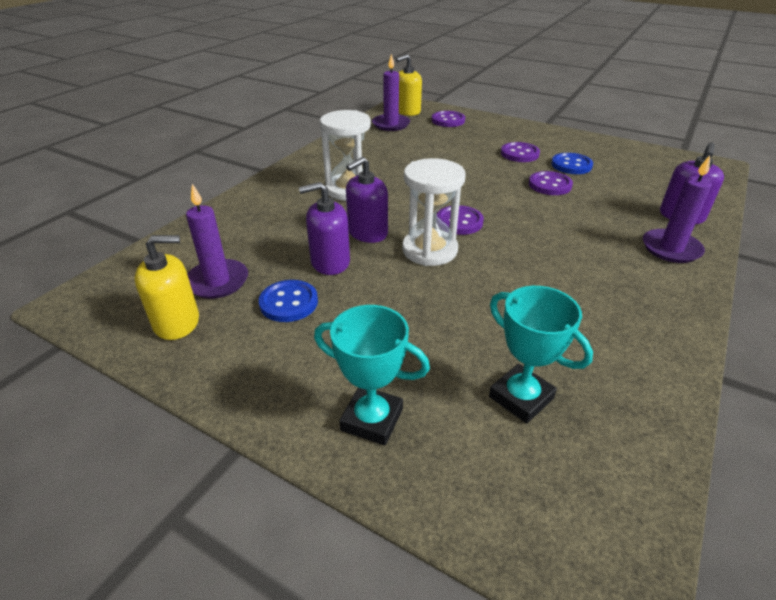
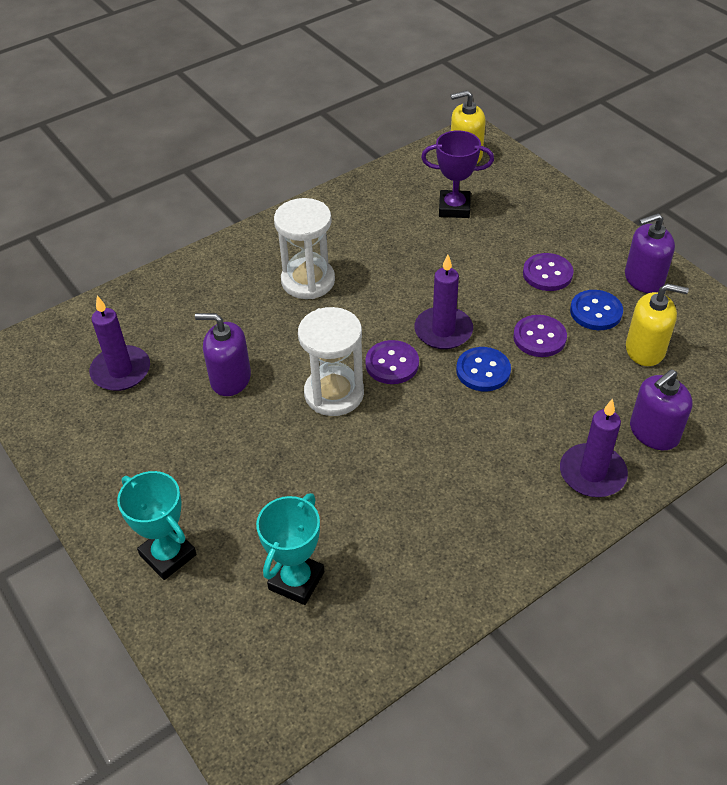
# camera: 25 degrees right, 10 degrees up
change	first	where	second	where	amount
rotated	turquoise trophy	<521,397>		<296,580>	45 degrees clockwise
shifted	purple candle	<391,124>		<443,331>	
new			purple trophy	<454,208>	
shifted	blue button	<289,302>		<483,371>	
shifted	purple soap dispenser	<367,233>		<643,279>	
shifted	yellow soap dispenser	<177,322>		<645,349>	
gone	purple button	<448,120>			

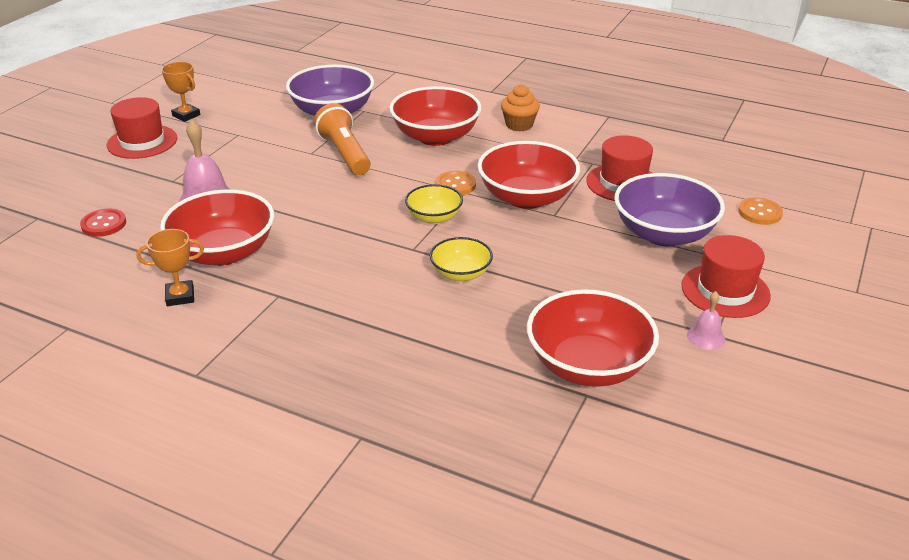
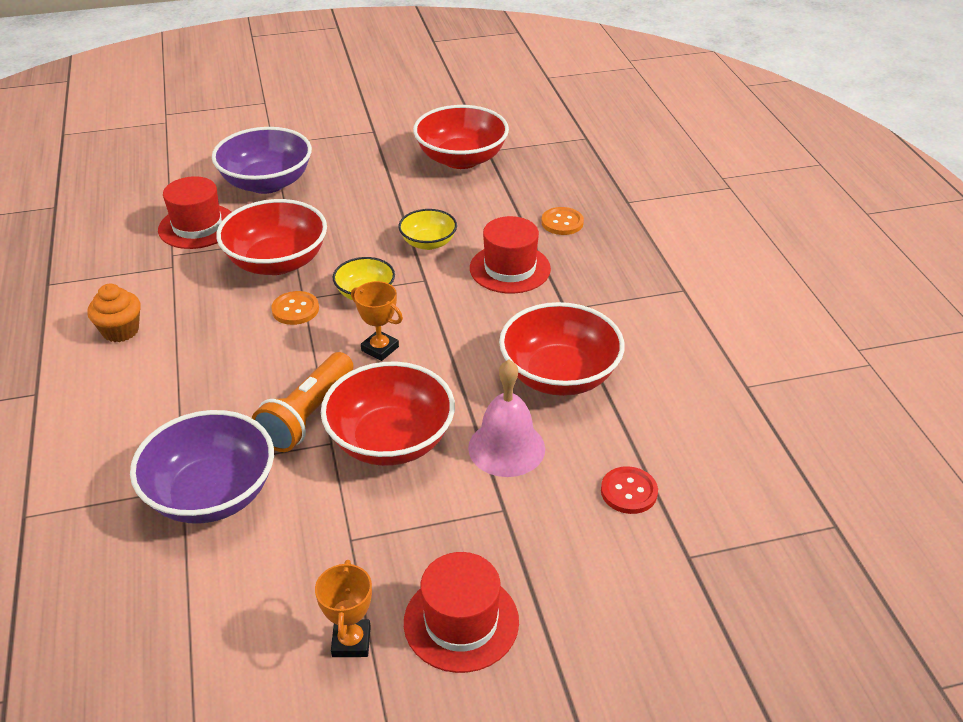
# camera: 130 degrees left, 5 degrees up
change	first	where	second	where	amount
shifted	red bowl	<435,137>		<390,440>	
shifted	orange trophy	<180,296>		<380,348>	
shifted	red hat	<725,290>		<510,268>	
shifted	orange button	<759,213>		<562,222>	
gone	pink bell	<706,337>			

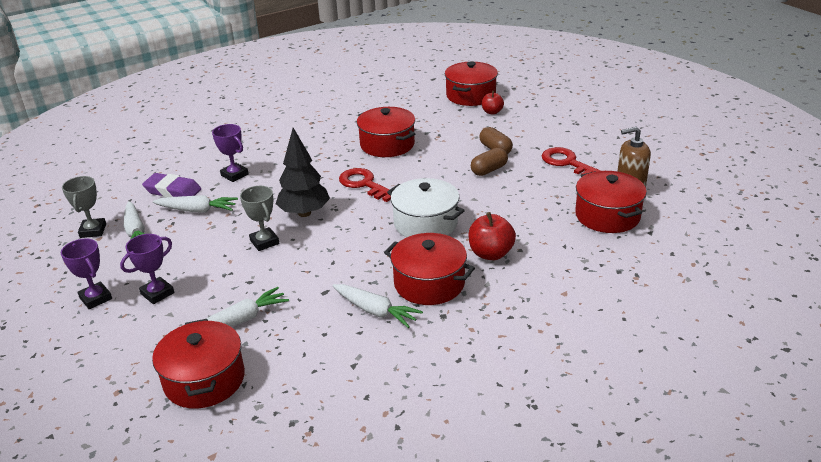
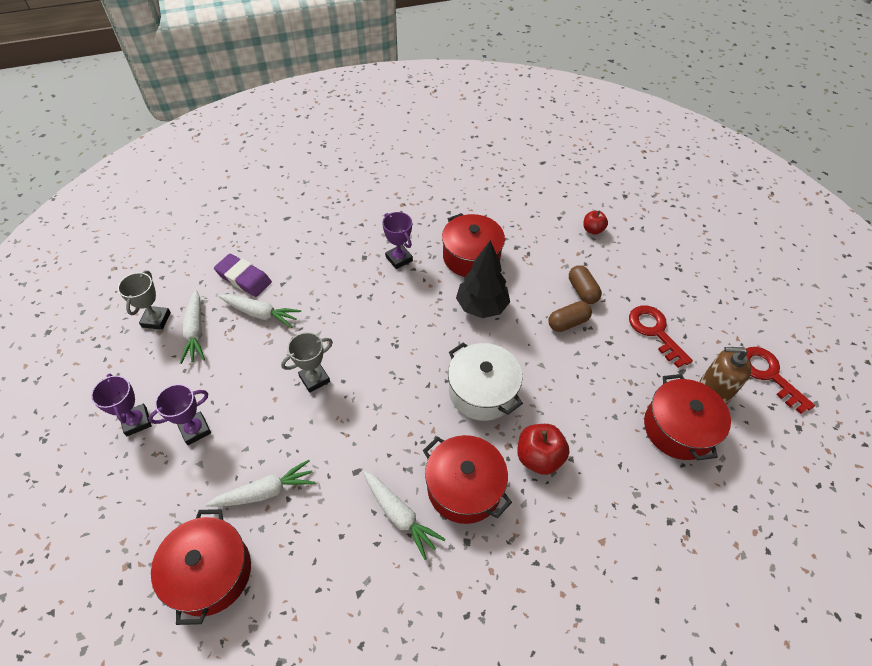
# camera: 10 degrees right, 20 degrees up
change	first	where	second	where	amount
rotated	grey trophy	<264,242>		<314,379>	75 degrees clockwise
shifted	purple trophy	<234,175>		<399,259>	
shifted	black tree	<304,213>		<481,307>	
shifted	red key	<364,184>		<768,375>	
gone	red pot	<471,95>			

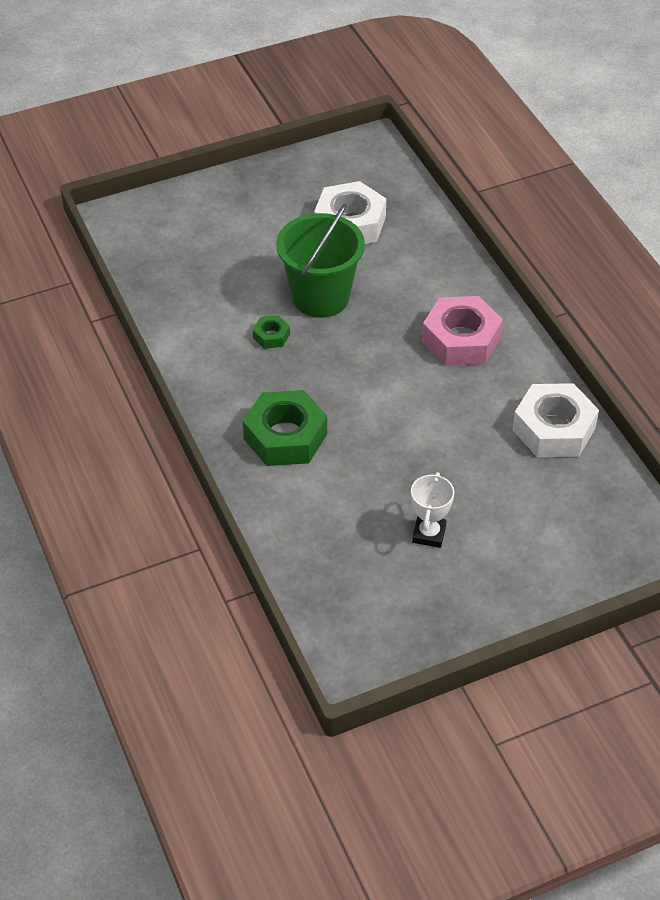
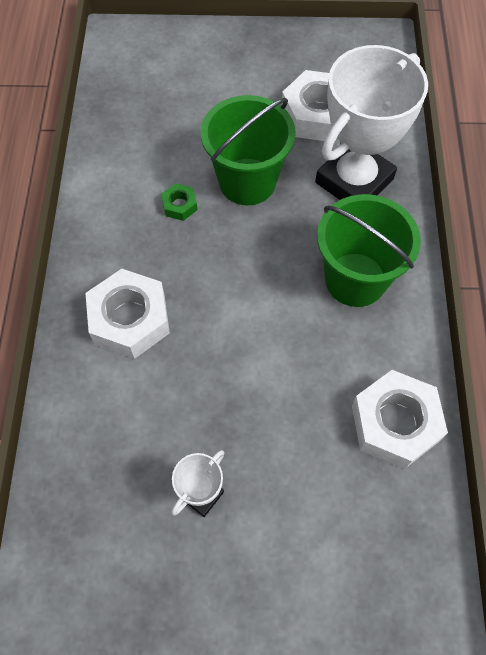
# camera: 25 degrees right, 15 degrees up
change	first	where	second	where	amount
repainted	green nut	<285,436>	white nut	<130,319>	
new			white trophy	<354,181>	
swapped	pink nut	<461,339>	green bucket	<355,279>	

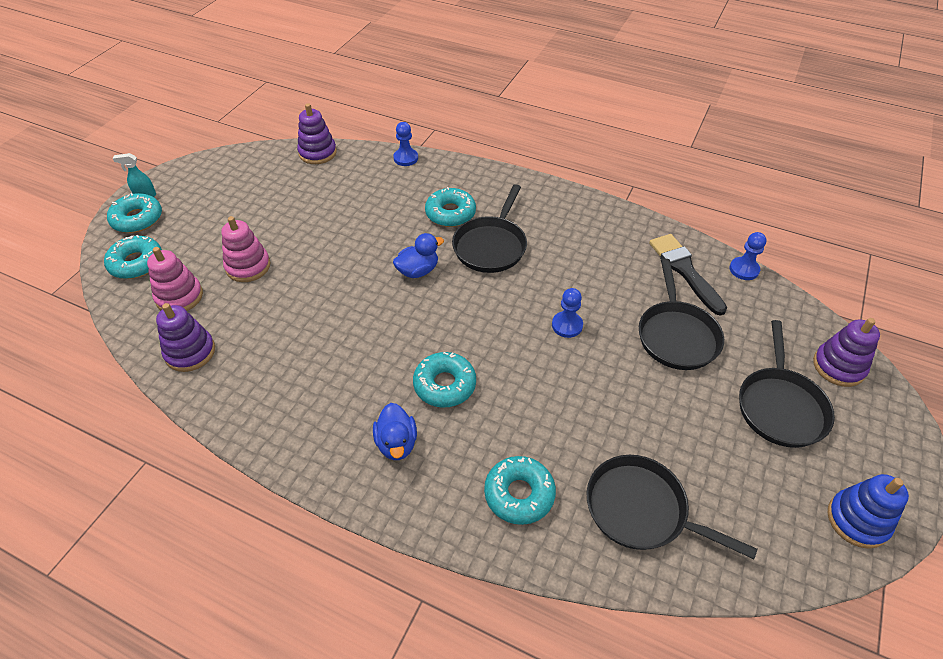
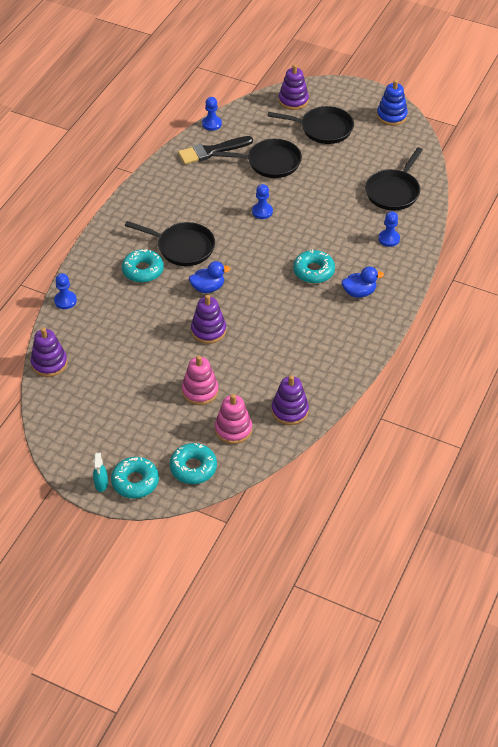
# camera: 90 degrees left, 0 degrees up
change	first	where	second	where	amount
rotated	blue duck	<418,271>		<208,288>	105 degrees clockwise
new			purple stacking toy	<208,330>	
swapped	turquoise donut	<519,494>	blue pawn	<389,239>	

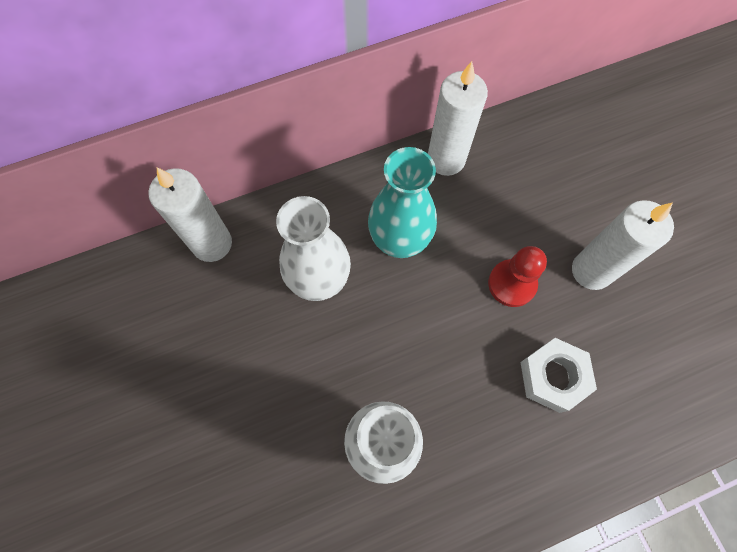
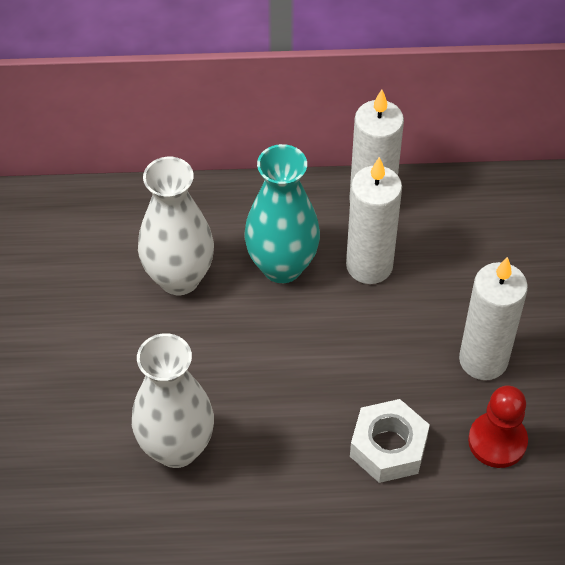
# camera: 20 degrees right, 15 degrees down
change	first	where	second	where	amount
shifted	white candle	<212,243>		<369,265>	
shifted	red pawn	<512,284>		<497,441>	

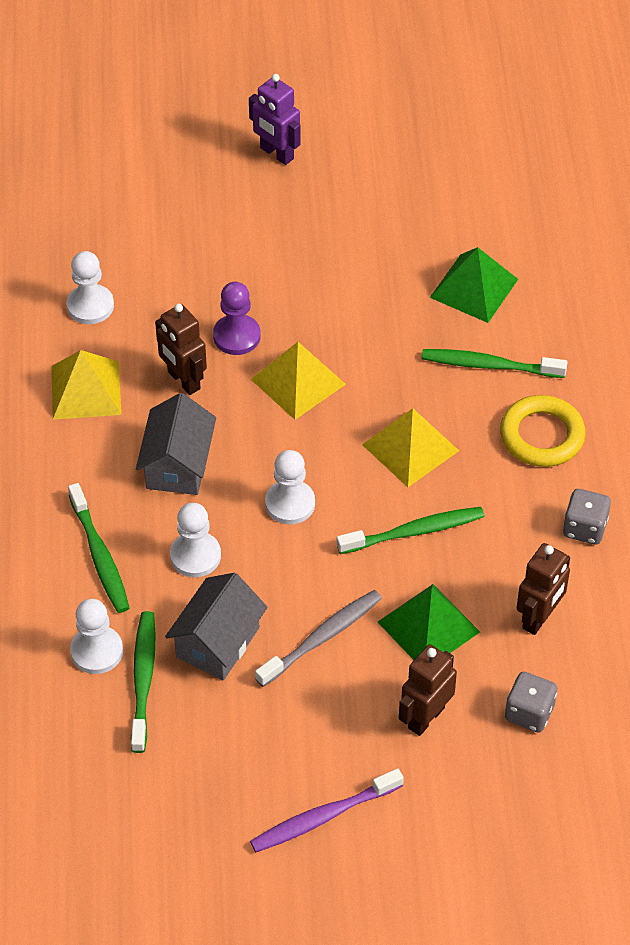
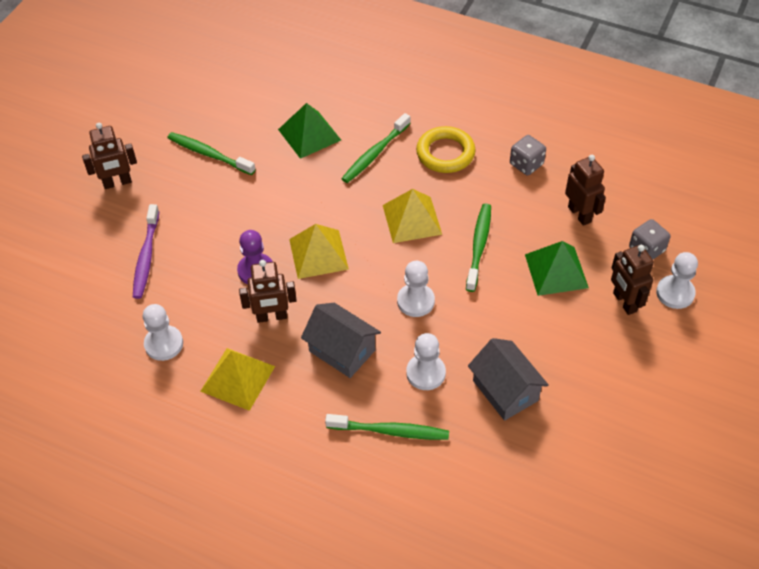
# camera: 60 degrees left, 0 degrees up
change	first	where	second	where	amount
repainted	purple robot	<276,154>	brown robot	<117,183>	
shifted	purple toothbrush	<323,817>		<146,257>	
shifted	green toothbrush	<143,680>		<209,154>	
shifted	white pawn	<97,651>		<675,293>	
gone	grey toothbrush	<322,638>			

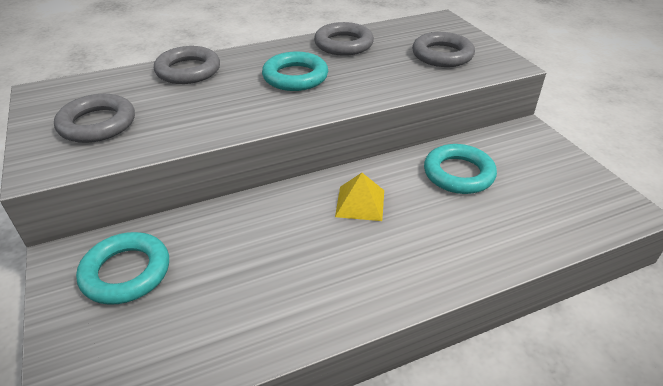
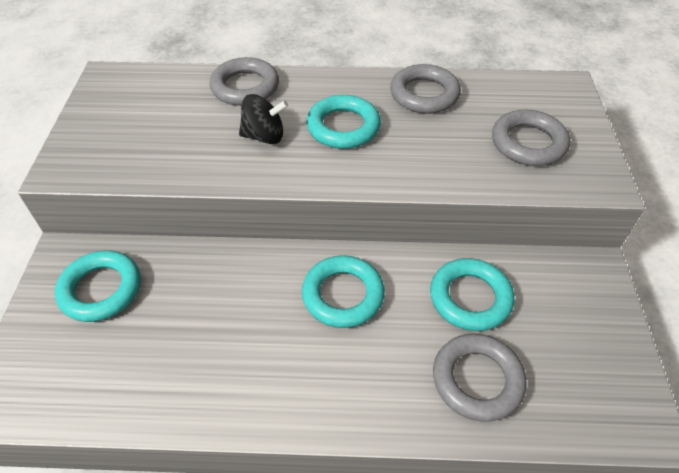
# camera: 25 degrees right, 10 degrees up
change	first	where	second	where	amount
new			black spinning top	<264,136>	
swapped	yellow pyramid	<360,203>	turquoise ring	<343,295>	
shifted	grey ring	<97,124>		<477,380>	

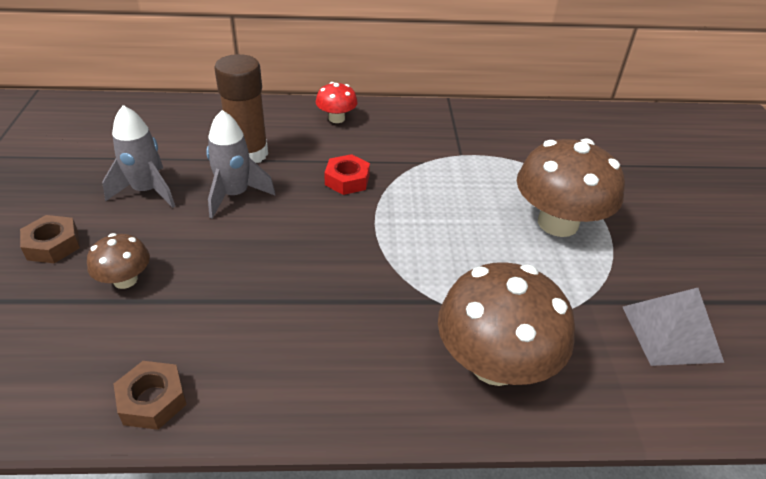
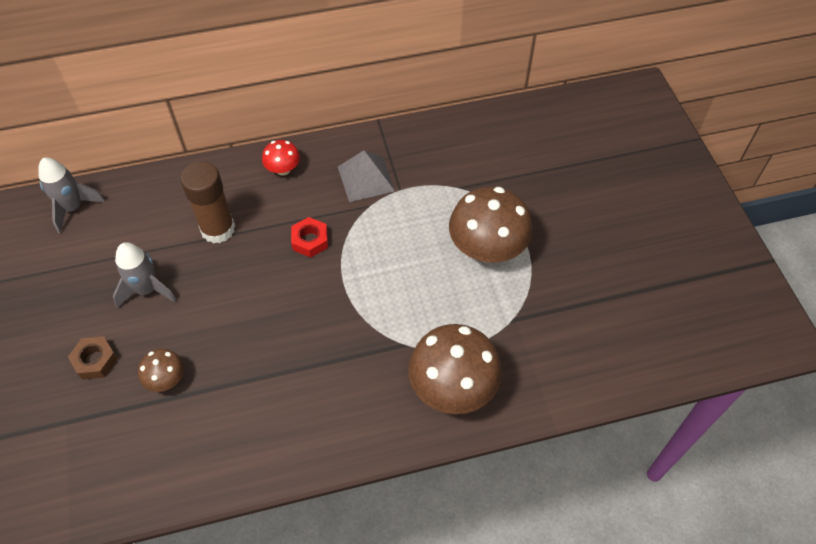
# camera: 10 degrees left, 15 degrees up
change	first	where	second	where	amount
shifted	grey rocket	<235,195>		<73,208>	
shifted	grey pyramid	<671,333>		<365,178>	
gone	brown nut	<152,400>			

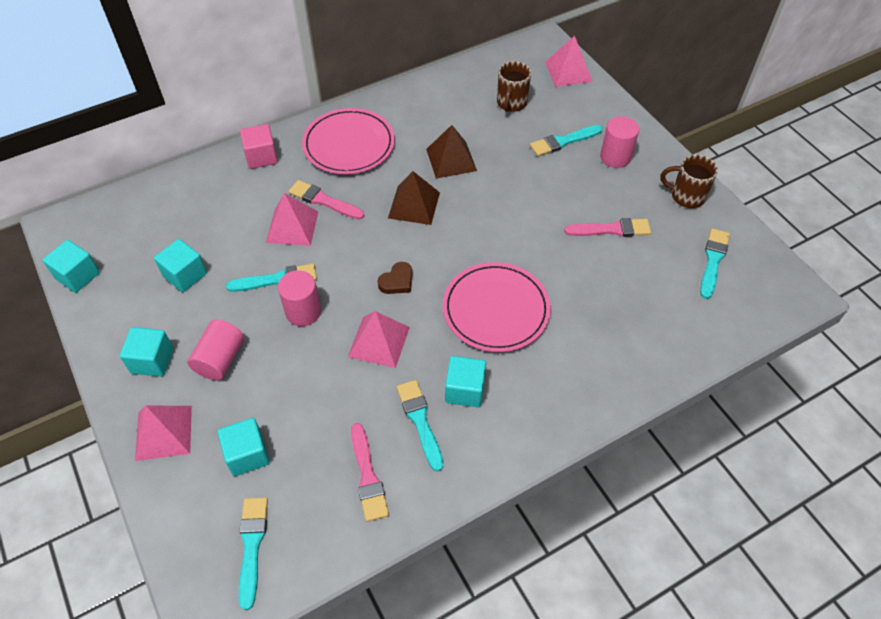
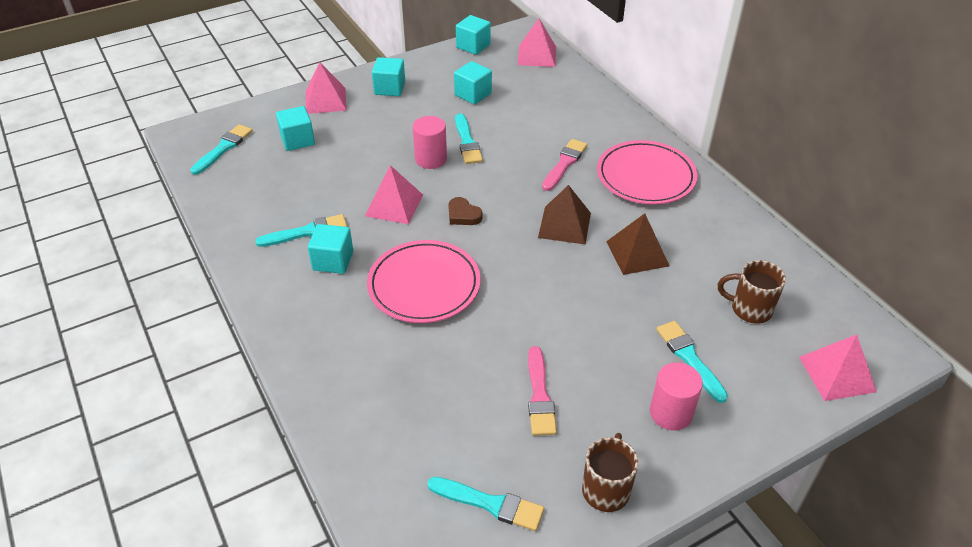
# camera: 90 degrees right, 10 degrees down
change	first	where	second	where	amount
rotated	turquoise brush	<252,545>		<223,148>	60 degrees counterclockwise
shifted	pink pyramid	<292,226>		<537,55>	
gone	pink cylinder	<220,359>			
gone	pink cube	<261,157>			
gone	pink brush	<368,476>			

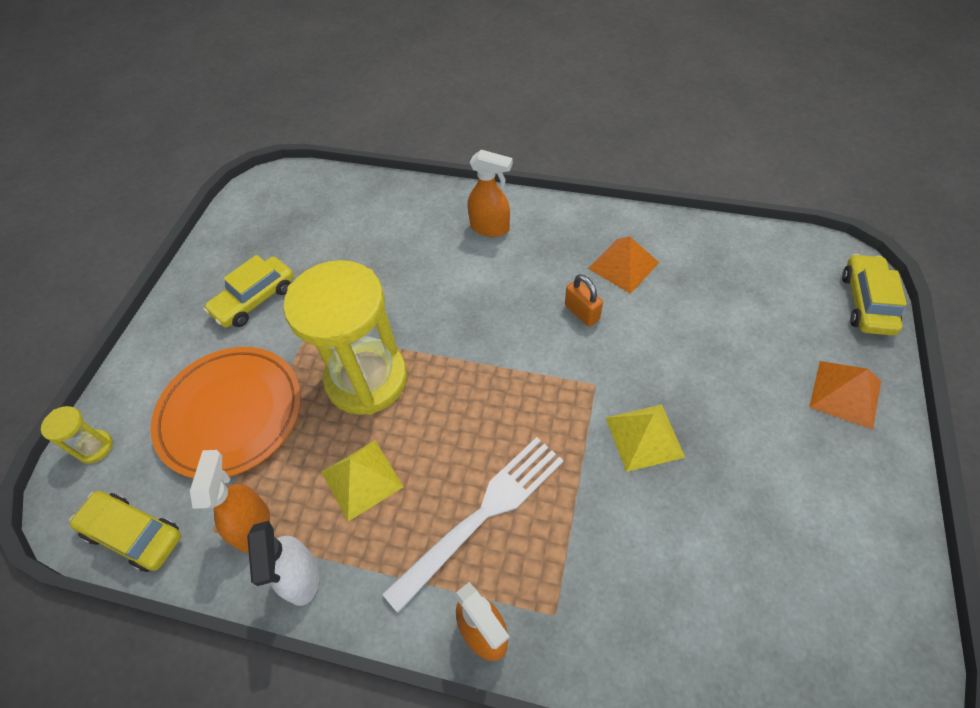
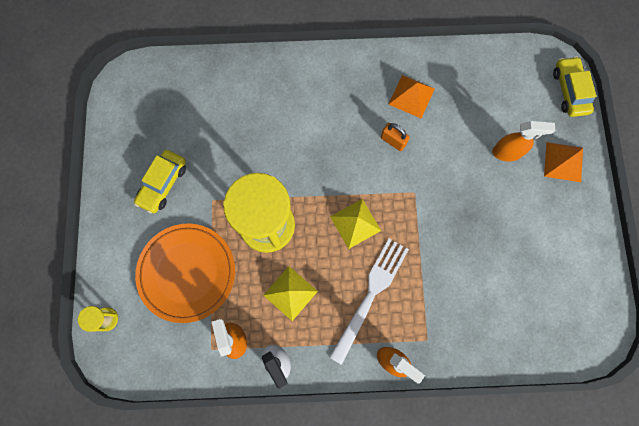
# camera: 20 degrees left, 20 degrees up
change	first	where	second	where	amount
shifted	yellow pyramid	<644,437>		<355,223>	
shifted	orange spray bottle	<490,228>		<507,152>	
gone	yellow car	<134,534>			

